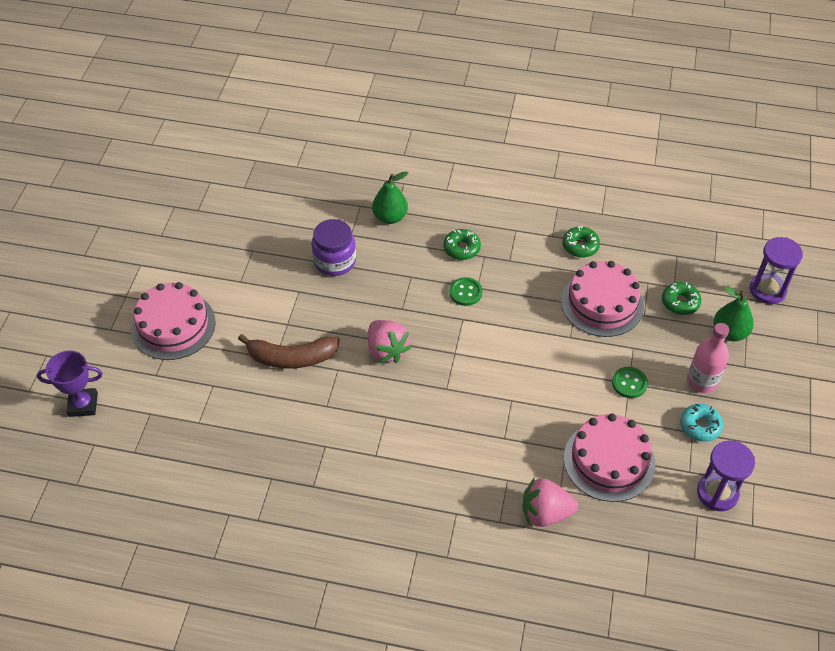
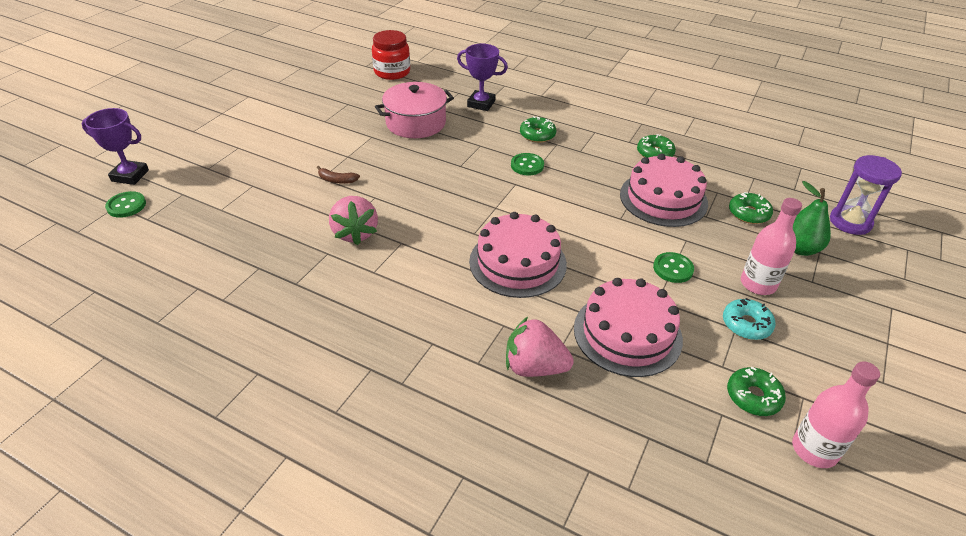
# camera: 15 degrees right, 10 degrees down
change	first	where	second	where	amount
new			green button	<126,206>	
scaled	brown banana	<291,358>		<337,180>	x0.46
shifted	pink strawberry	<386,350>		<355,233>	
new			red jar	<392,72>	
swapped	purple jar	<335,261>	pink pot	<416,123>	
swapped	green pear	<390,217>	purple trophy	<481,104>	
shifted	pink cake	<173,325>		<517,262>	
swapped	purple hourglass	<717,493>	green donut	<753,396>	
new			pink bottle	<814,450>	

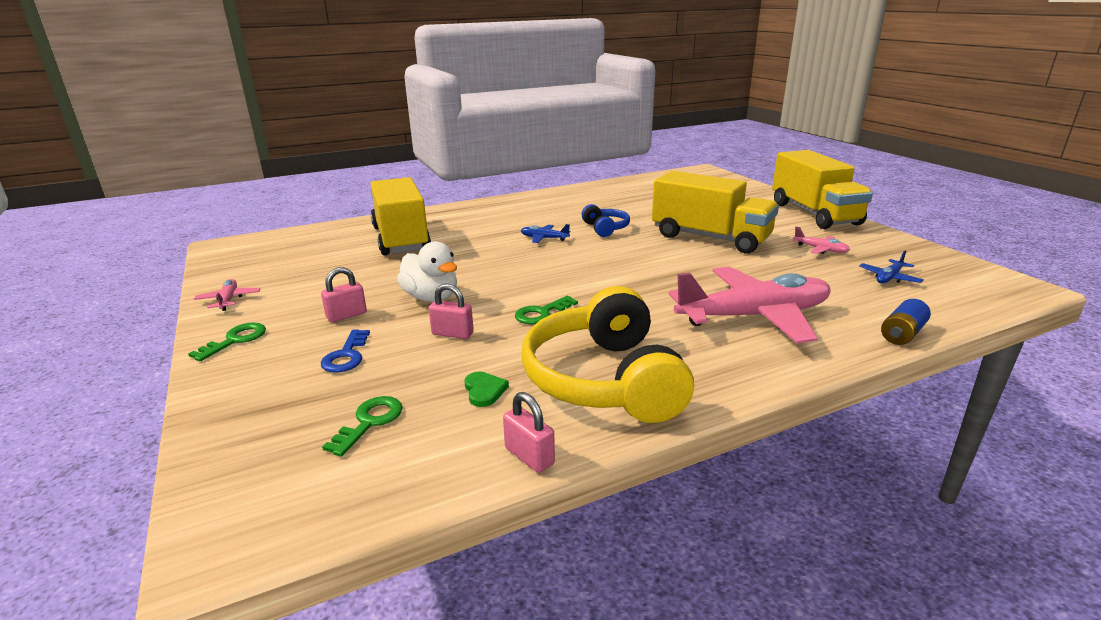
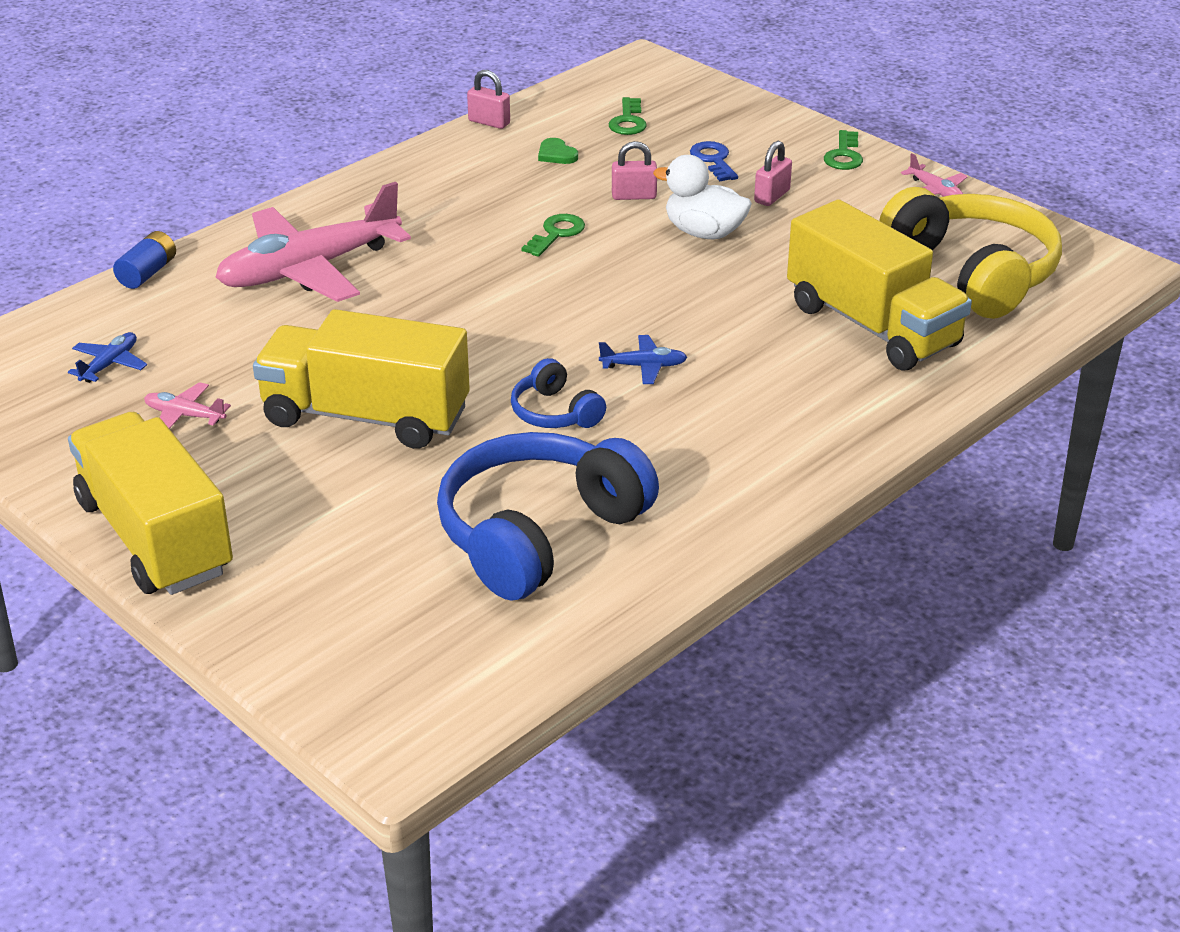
# camera: 160 degrees right, 10 degrees up
change	first	where	second	where	amount
new			blue headphones	<538,534>	
shifted	yellow headphones	<604,380>		<972,273>	

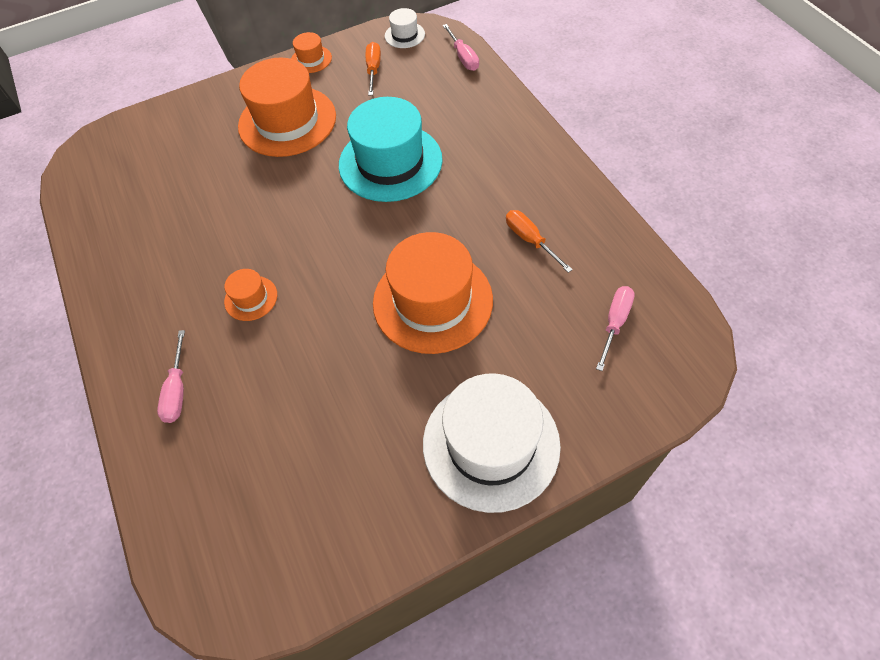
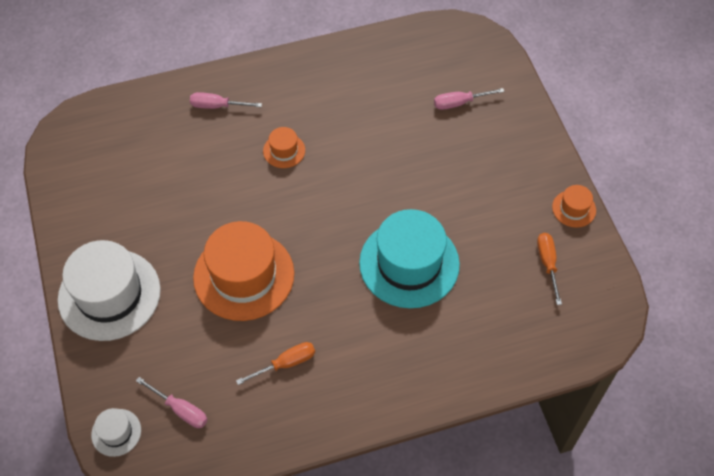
# camera: 95 degrees right, 0 degrees up
change	first	where	second	where	amount
shifted	white hat	<404,35>		<116,432>	
shifted	pink screwdriver	<463,57>		<459,103>	
rotated	orange screwdriver	<373,70>		<547,264>	105 degrees counterclockwise
gone	orange hat	<287,121>			

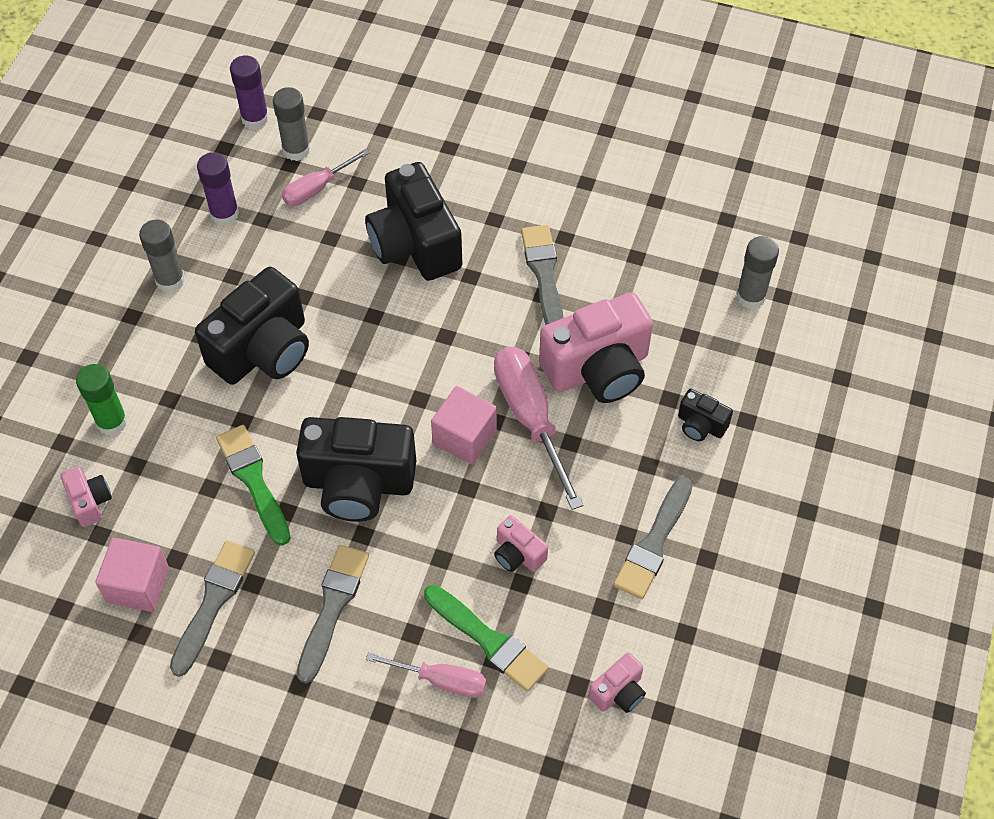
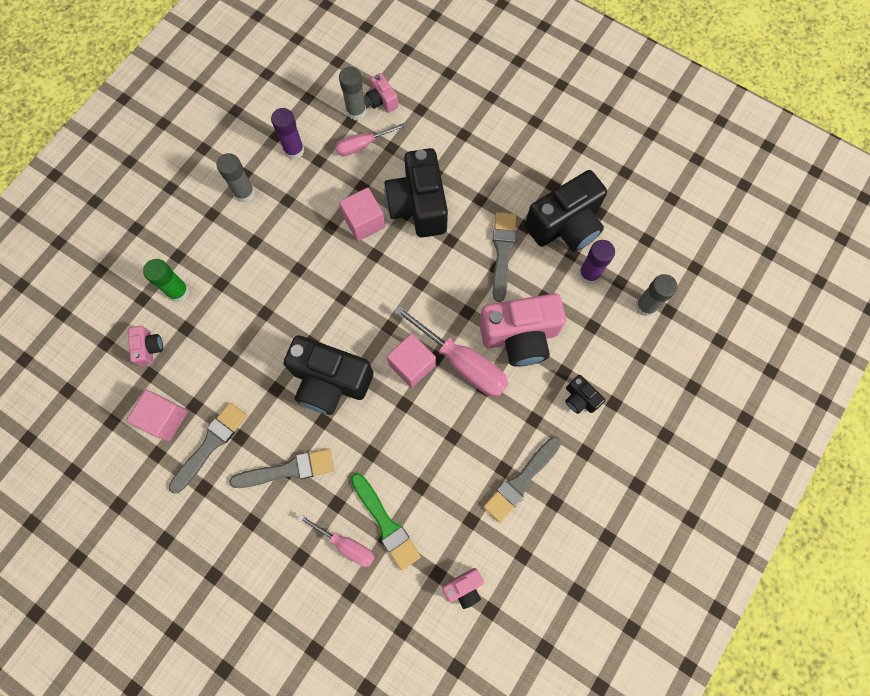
# camera: 15 degrees right, 15 degrees up
change	first	where	second	where	amount
rotated	grey brush	<332,607>		<288,469>	45 degrees clockwise
new			pink cube	<364,222>	
shifted	pink camera	<518,554>		<382,101>	
rotated	pink screwdriver	<531,418>		<462,362>	135 degrees clockwise
shifted	black camera	<263,350>		<565,225>	
shifted	purple glue stick	<255,118>		<589,274>	
gone	green brush	<253,480>			

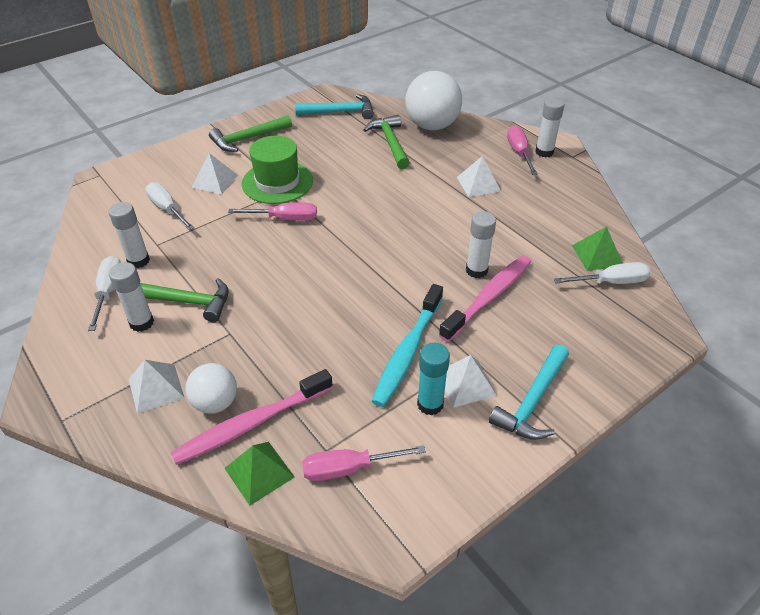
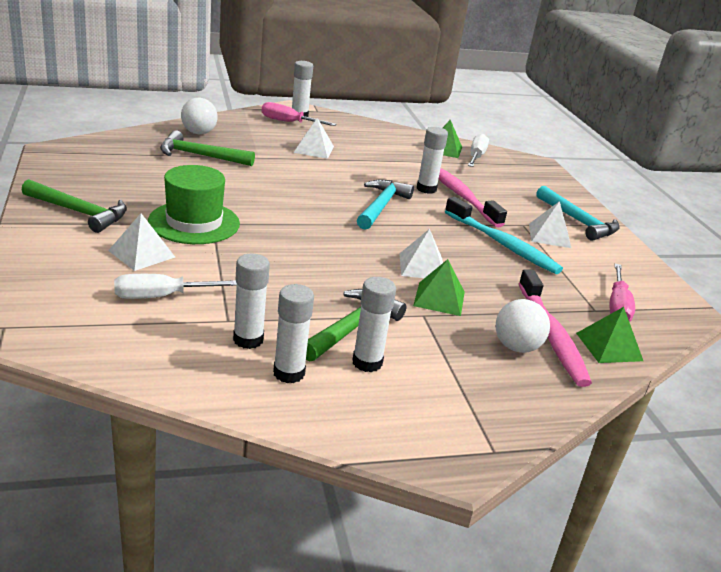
# camera: 70 degrees left, 15 degrees down
change	first	where	second	where	amount
rotated	green hammer	<248,139>		<79,212>	60 degrees counterclockwise
scaled	white ball	<432,126>		<199,133>	x0.58
swapped	white screwdriver	<109,291>	white glue stick	<289,373>	
shifted	turquoise hammer	<340,112>		<381,206>	
shifted	white pyramid	<156,388>		<422,266>	
new			green pyramid	<439,298>	
gone	pink screwdriver	<285,219>			
gone	turquoise glue stick	<430,404>			

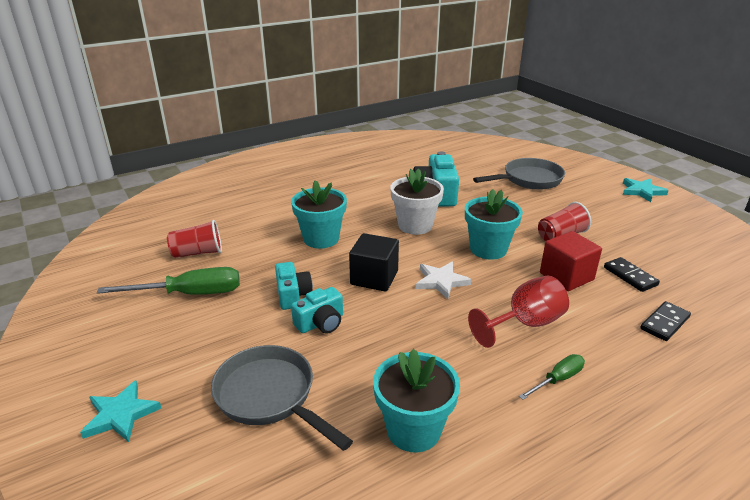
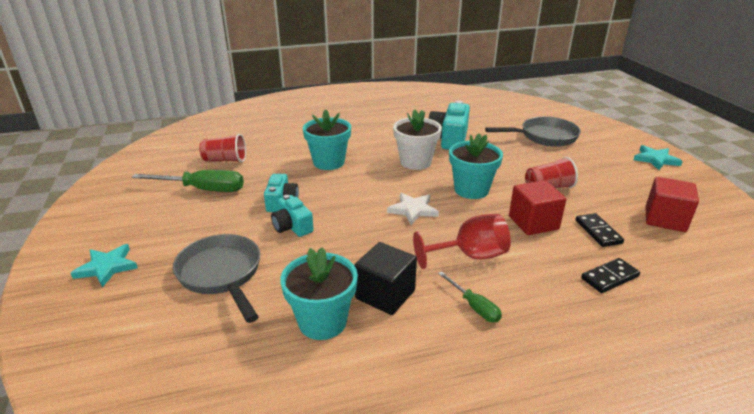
# camera: 15 degrees right, 0 degrees up
change	first	where	second	where	amount
rotated	turquoise camera	<321,323>		<292,227>	75 degrees clockwise
shifted	black cube	<374,278>		<385,294>	
rotated	green screwdriver	<557,379>		<474,306>	75 degrees clockwise
new			red cube	<665,219>	

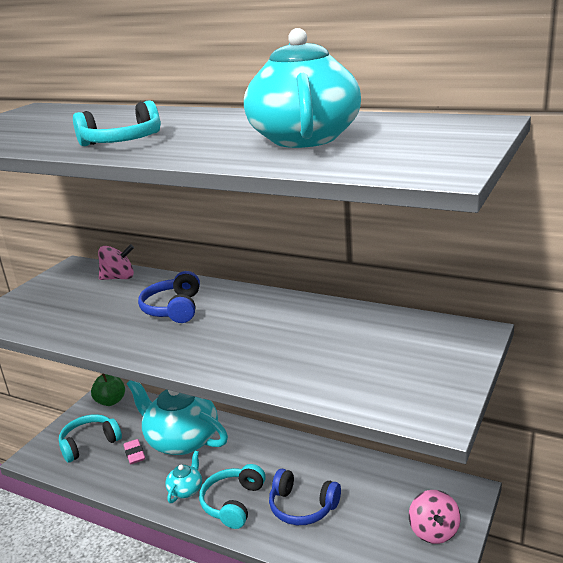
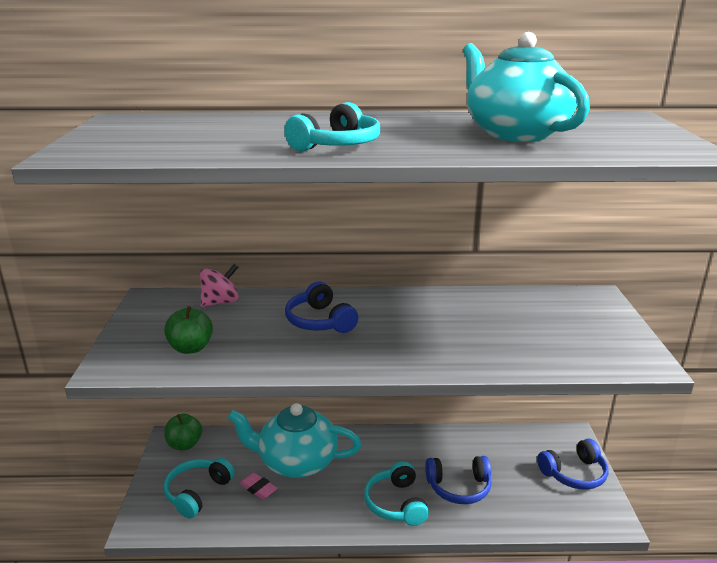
# camera: 30 degrees left, 0 degrees up
change	first	where	second	where	amount
new			green apple	<191,348>	
swapped	pink spinning top	<434,531>	blue headphones	<574,473>	
gone	turquoise teapot	<186,489>			

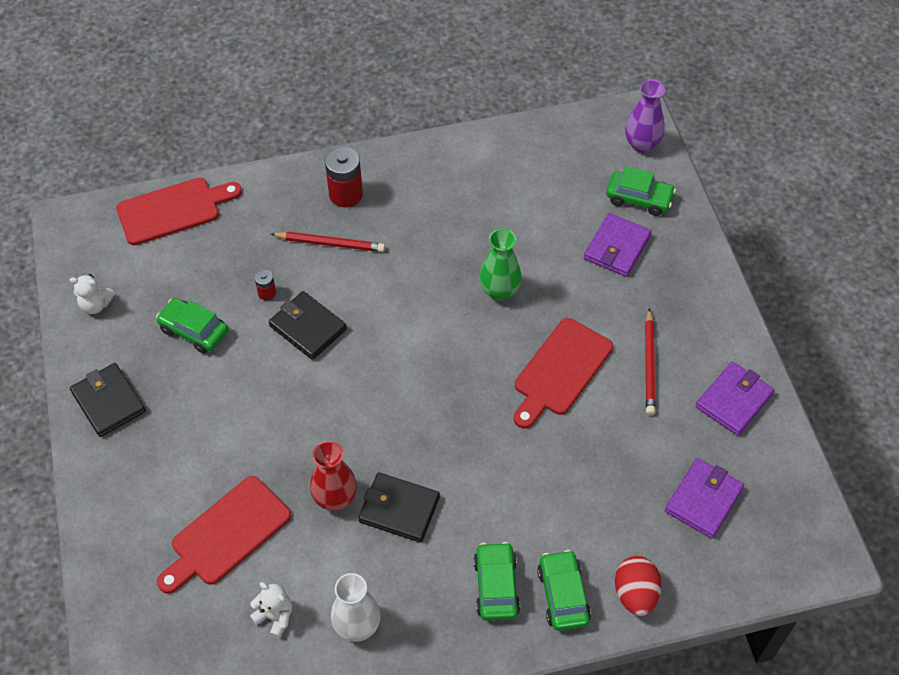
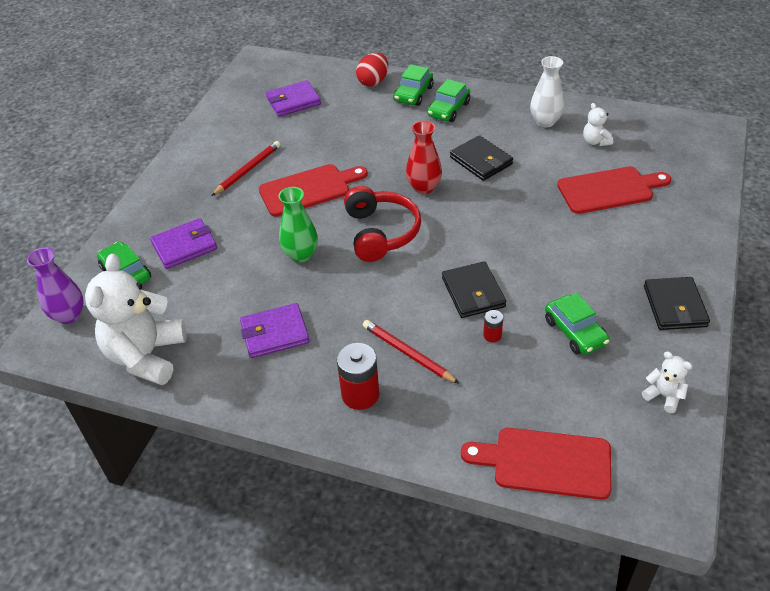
# camera: 145 degrees left, 10 degrees down
change	first	where	second	where	amount
new			white teddy bear	<146,356>	
shifted	purple wallet	<734,400>		<275,333>	
new			red headphones	<380,232>	
shifted	red vase	<335,498>		<424,187>	

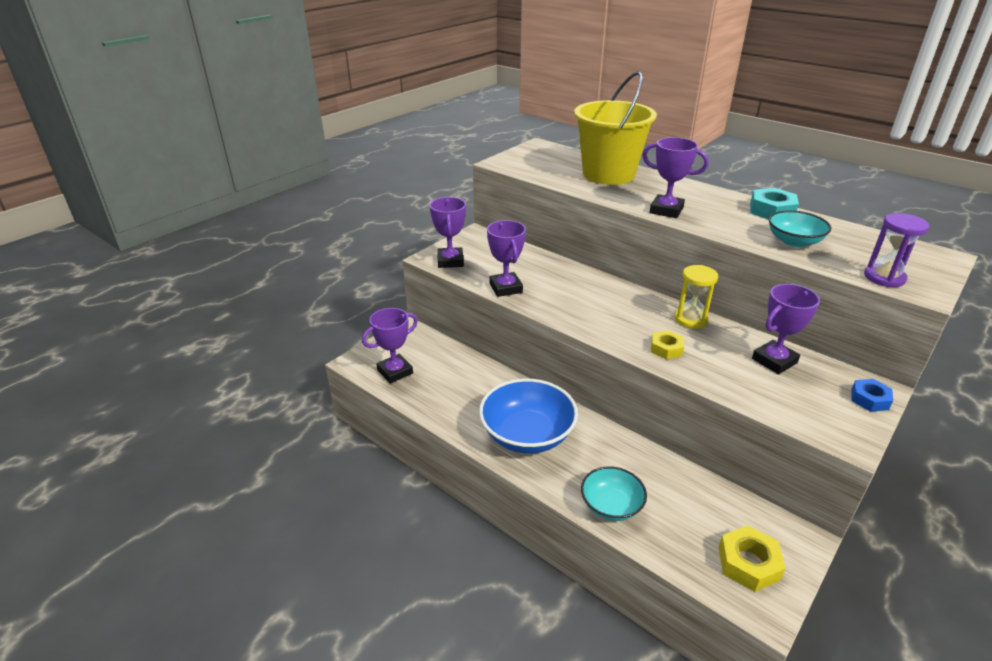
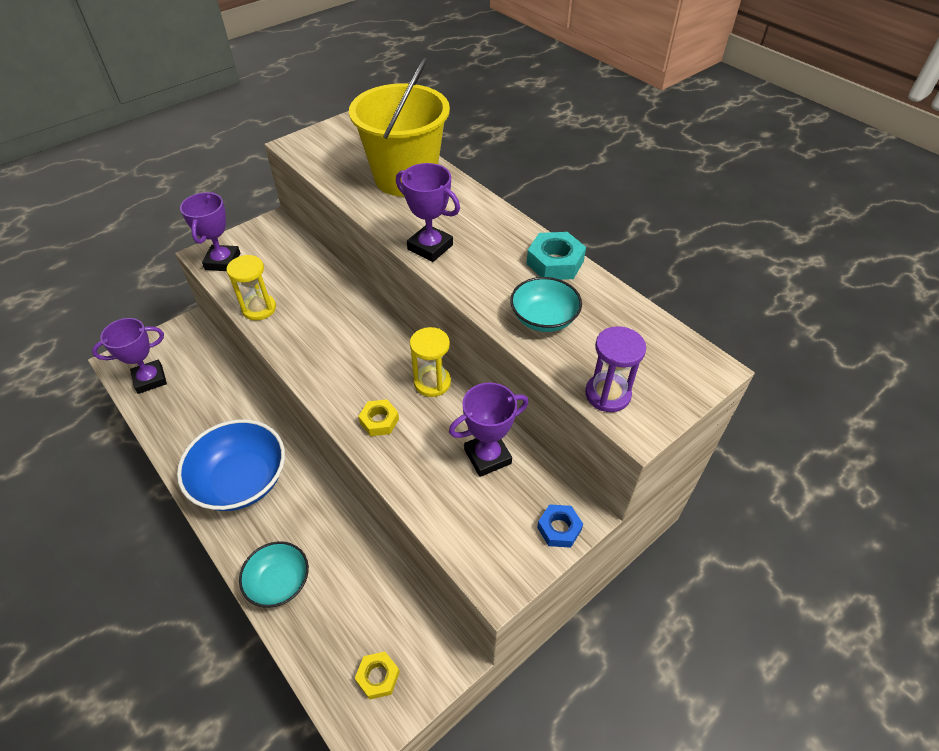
# camera: 10 degrees right, 15 degrees up
change	first	where	second	where	amount
swapped	purple trophy	<506,288>	yellow hourglass	<259,308>	
scaled	yellow nut	<748,563>		<378,677>	x0.66

